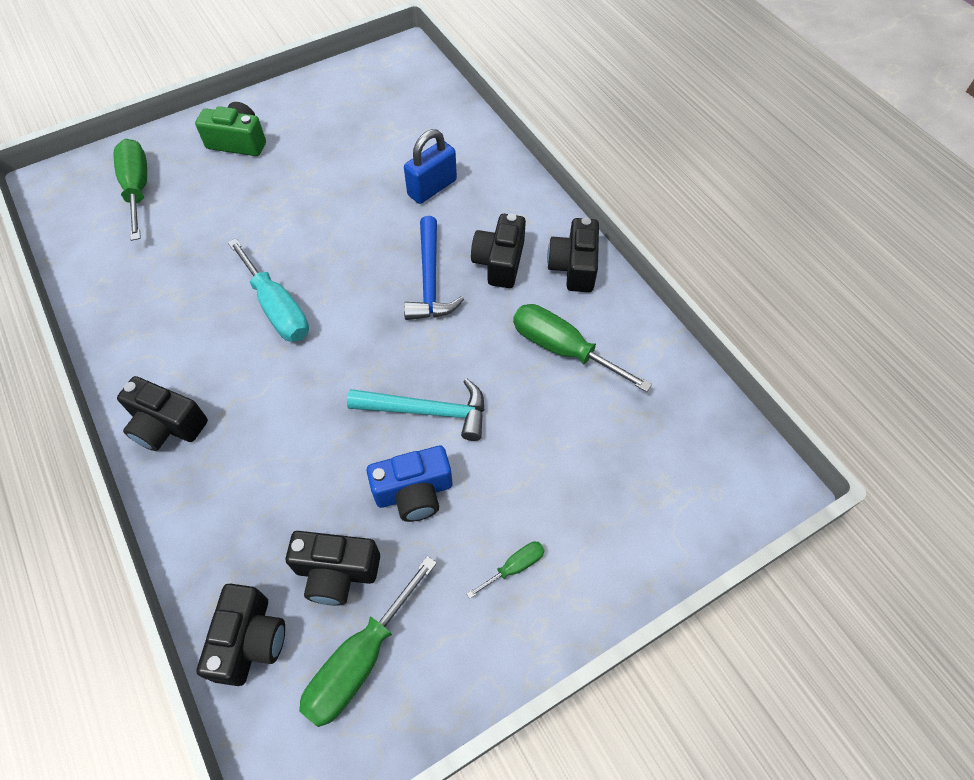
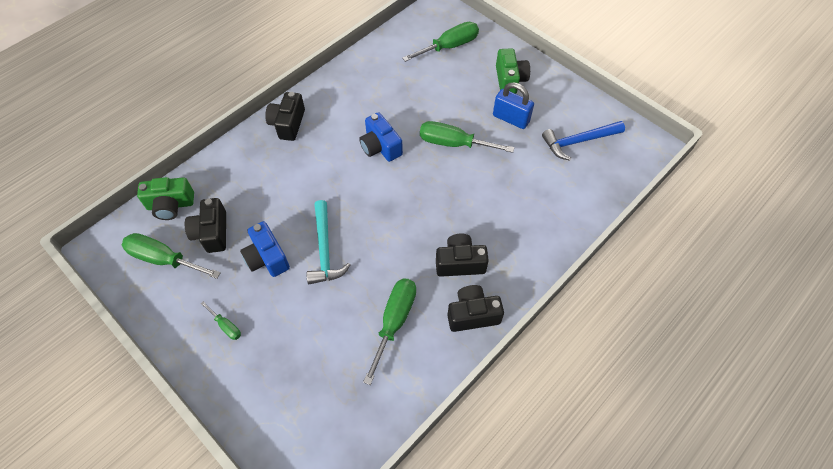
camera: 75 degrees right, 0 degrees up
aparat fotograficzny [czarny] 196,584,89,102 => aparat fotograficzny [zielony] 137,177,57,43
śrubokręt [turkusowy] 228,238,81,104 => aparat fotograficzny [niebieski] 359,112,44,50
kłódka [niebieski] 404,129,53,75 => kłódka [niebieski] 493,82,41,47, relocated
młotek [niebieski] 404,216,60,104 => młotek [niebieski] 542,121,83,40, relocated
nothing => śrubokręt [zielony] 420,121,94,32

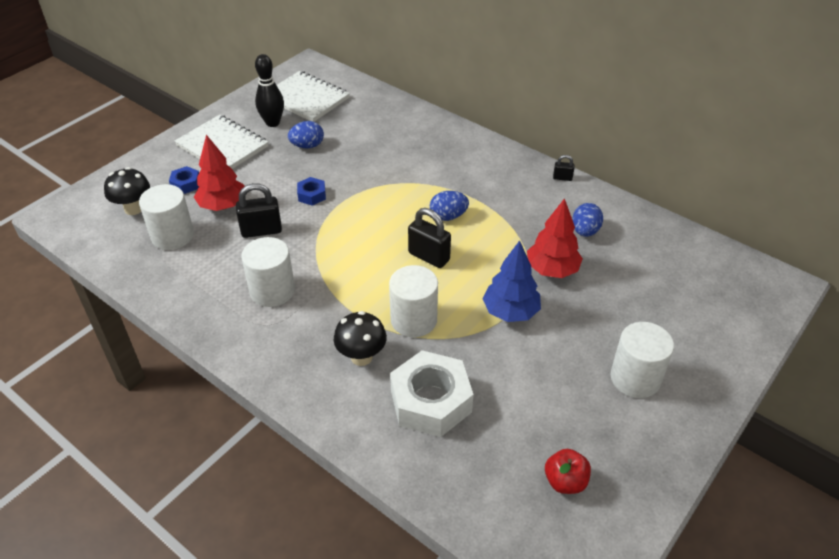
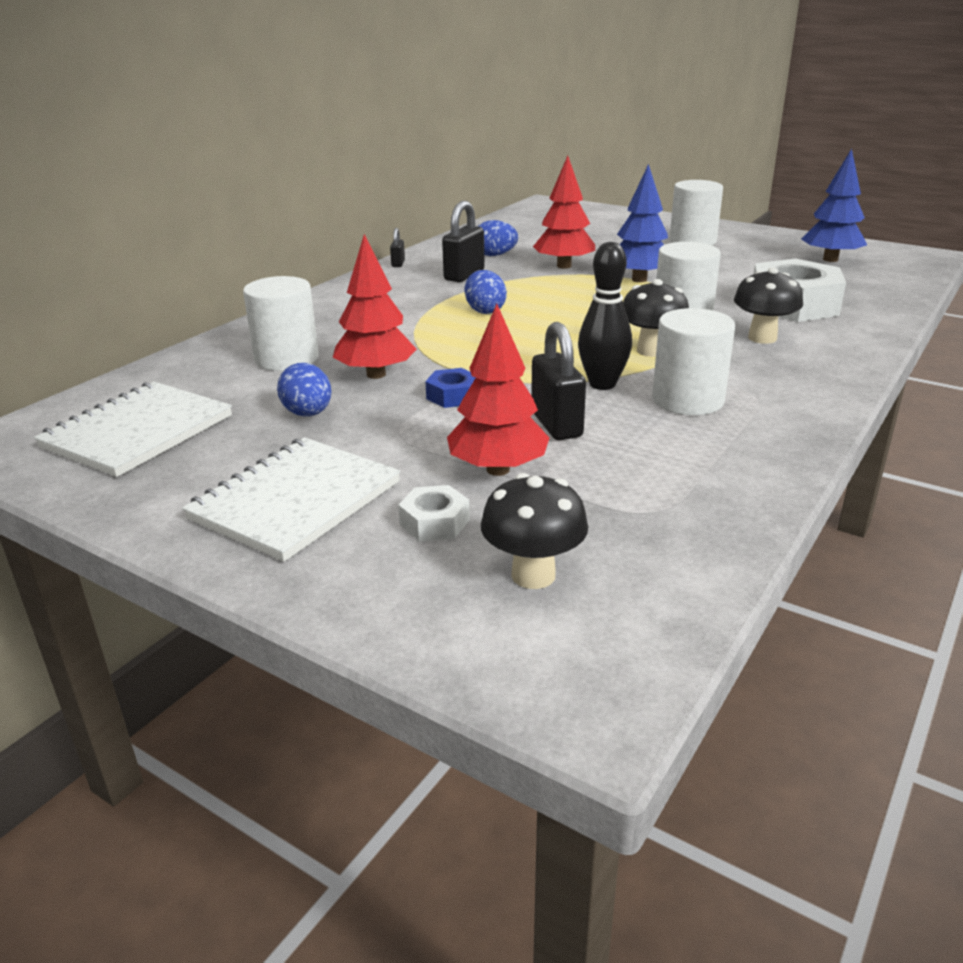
camera: 95 degrees left, 15 degrees down
walec [biały] 139,184,55,66 => walec [biały] 243,276,75,95, relocated
nakrętka [niebieski] 169,166,30,28 => nakrętka [biały] 398,485,72,57
kręgiel [czarny] 255,54,29,73 => kręgiel [czarny] 578,242,54,148, relocated
kłódka [czarny] 408,208,43,60 => kłódka [czarny] 442,201,43,81, relocated
jabłko [czerwony] 545,449,46,45 => drzewko [niebieski] 801,149,66,113
nothing => drzewko [czerwony] 333,234,84,145
nothing => grzyb [czarny] 623,279,66,78

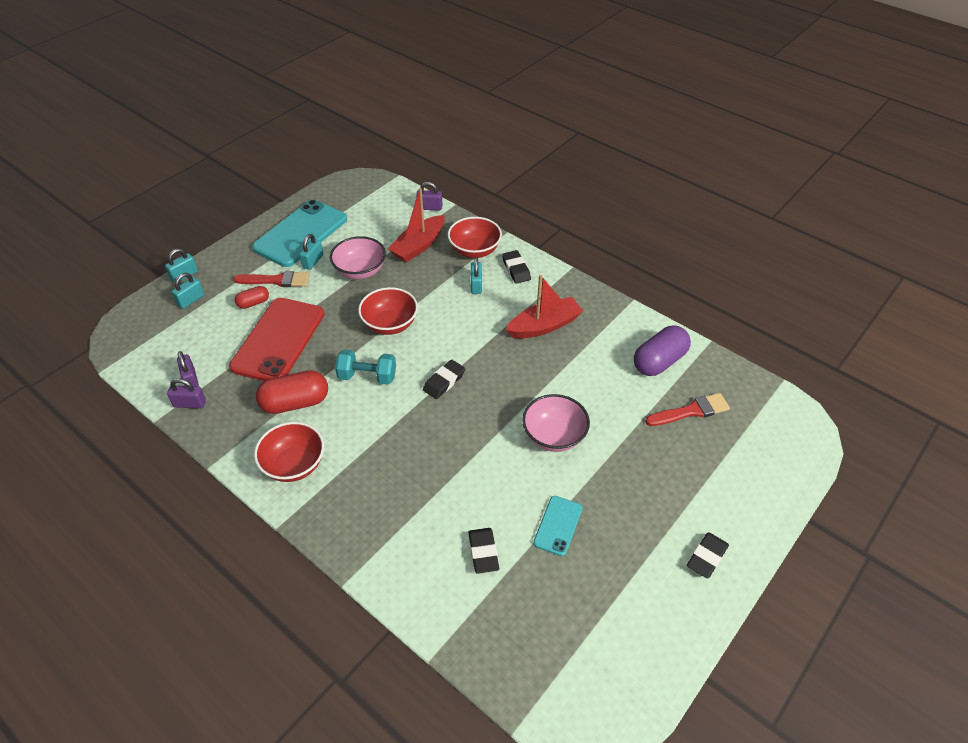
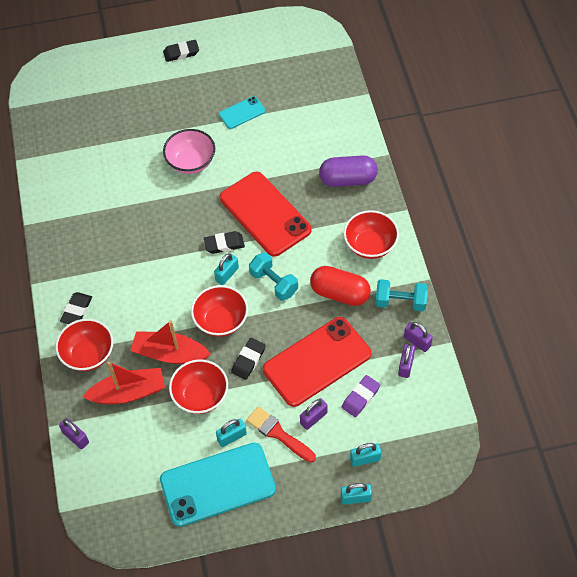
camera: 140 degrees left, 10 degrees up
kapsułka [czerwony] 235,286,34,23 => kłódka [fioletowy] 300,398,27,32
miska [różowy] 330,236,56,43 => miska [czerwony] 169,360,59,54
gumka do mazania [czarny] 469,528,30,46 => gumka do mazania [czarny] 231,338,35,42, relocated
kłódka [turkusowy] 471,257,11,37 => kłódka [turkusowy] 214,253,25,32, relocated
łódka [czerwony] 506,275,77,64 => łódka [czerwony] 130,320,81,44, relocated
kapsułka [fioletowy] 634,325,57,51 => kapsułka [fioletowy] 319,155,59,32, relocated
pędzel [czerwony] 645,393,85,33 => nothing
nothing => telefon [czerwony] 220,172,92,85
nothing => gumka do mazania [fioletowy] 342,375,38,42
nothing => hantel [turkusowy] 375,279,53,32

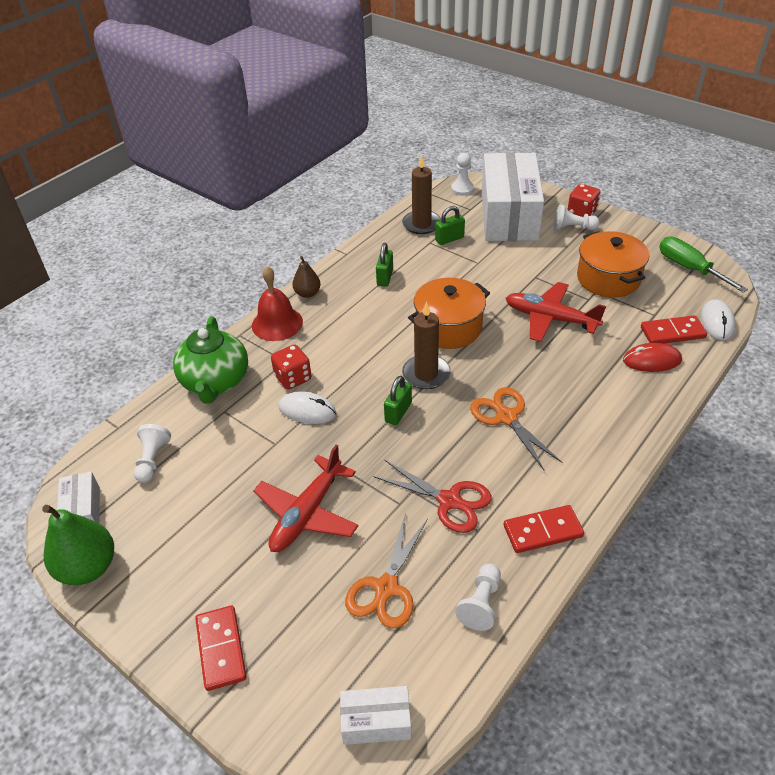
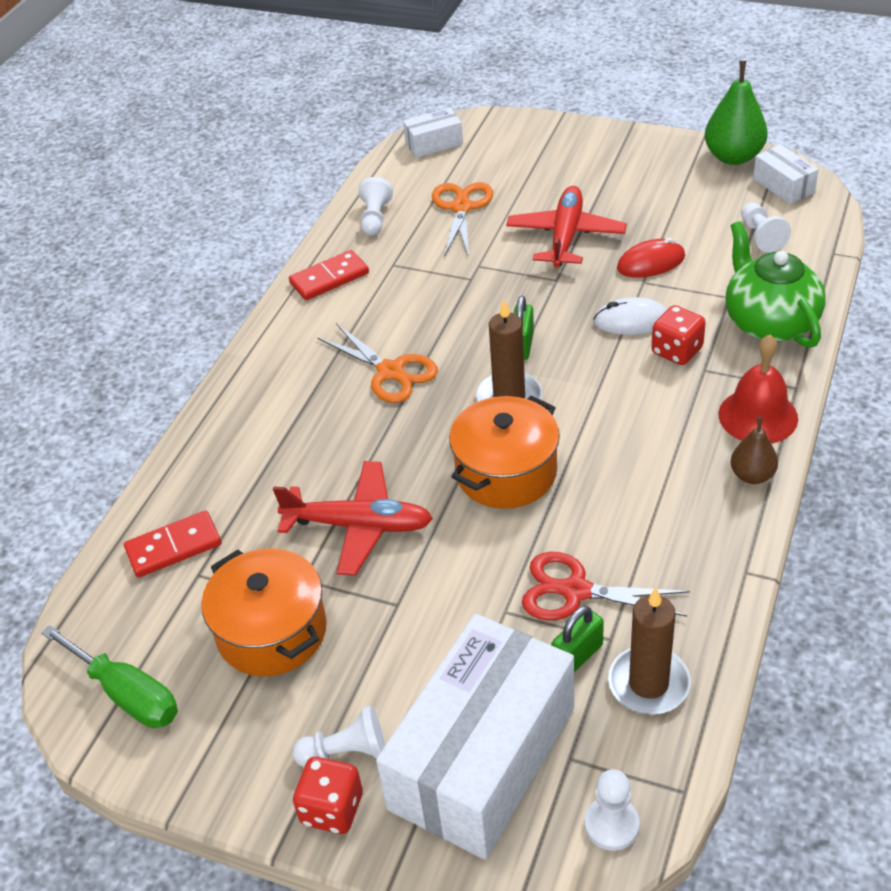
camera: 165 degrees right, 0 degrees up
kostka domina [czerwony] 195,605,51,86 => nothing
nożyczki [czerwony] 373,460,119,73 => nożyczki [czerwony] 522,552,168,68, relocated
kłódka [zielony] 376,243,17,44 => nothing
pudełko [biały] 482,152,62,89 => pudełko [biały] 376,614,198,246, 45 degrees clockwise
myszka [czerwony] 623,343,59,29 => myszka [czerwony] 617,238,68,40, relocated
myszka [biały] 701,299,35,41 => nothing

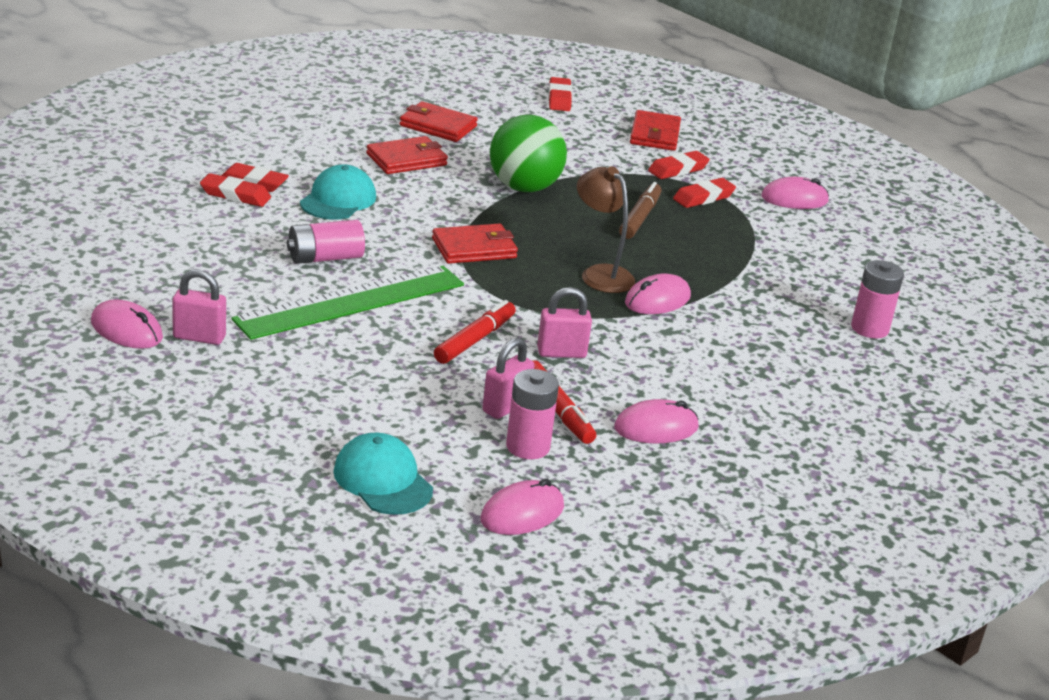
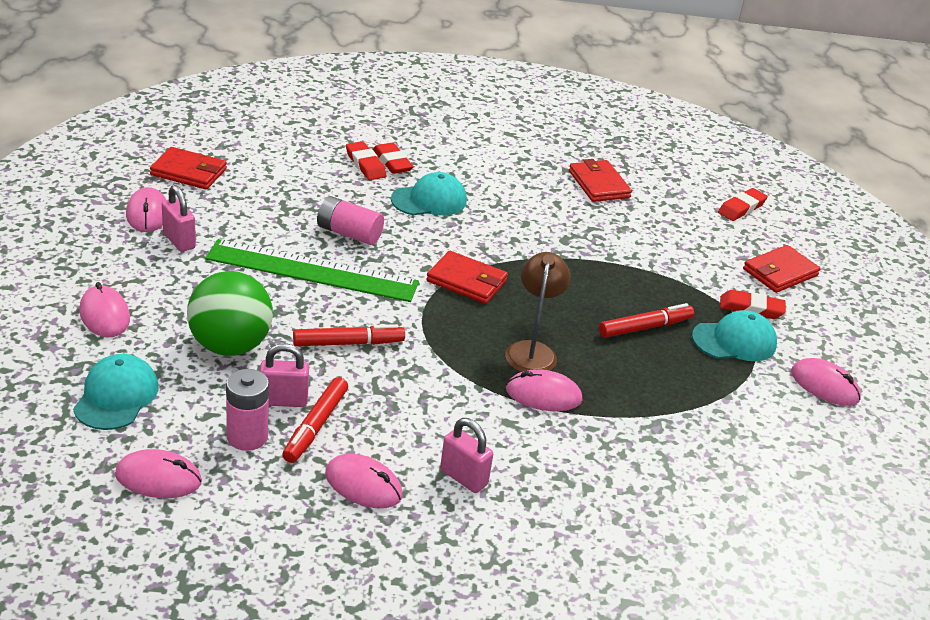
camera: 45 degrees right, 5 degrees up
portfel [czerwony] 366,136,82,38 => portfel [czerwony] 150,147,77,43, relocated
piłka [zielony] 490,115,77,77 => piłka [zielony] 187,271,86,85, relocated
kłódka [różowy] 537,287,55,71 => kłódka [różowy] 440,418,53,75, relocated
flamaster [brązowy] 619,182,43,57 => flamaster [czerwony] 599,303,95,35
gumka do mazania [czerwony] 673,178,63,30 => czapka [turkusowy] 692,310,85,51
bateria [różowy] 851,260,53,79 => nothing
nothing => myszka [różowy] 79,282,51,56

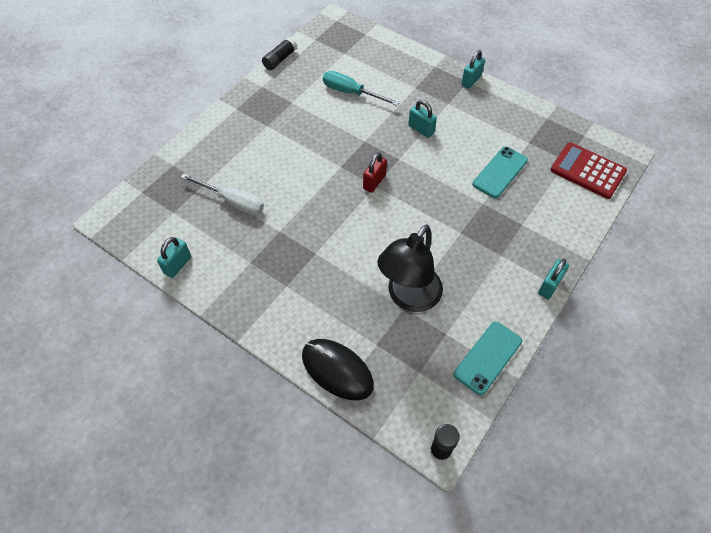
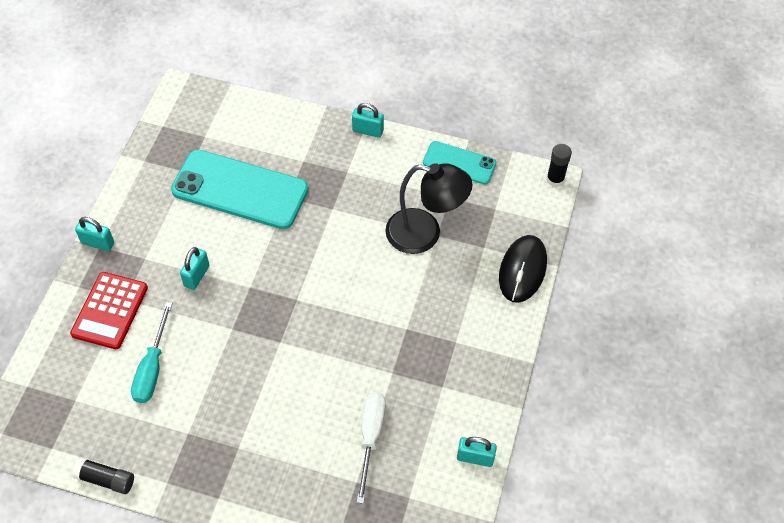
camera: 110 degrees left, 0 degrees up
kłódka [czerwony] 363,152,24,41 => nothing
telefon [turkusowy] 473,146,55,52 => telefon [turkusowy] 171,150,137,79, x1.82
kalkulator [czerwony] 550,142,77,57 => kalkulator [czerwony] 70,272,78,77, relocated

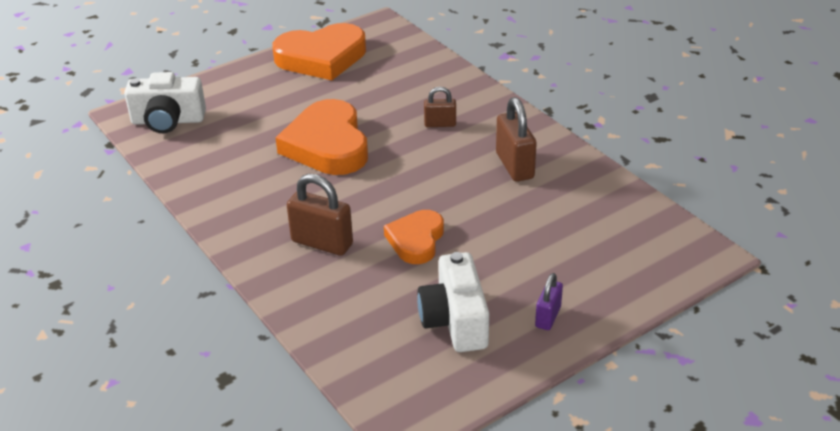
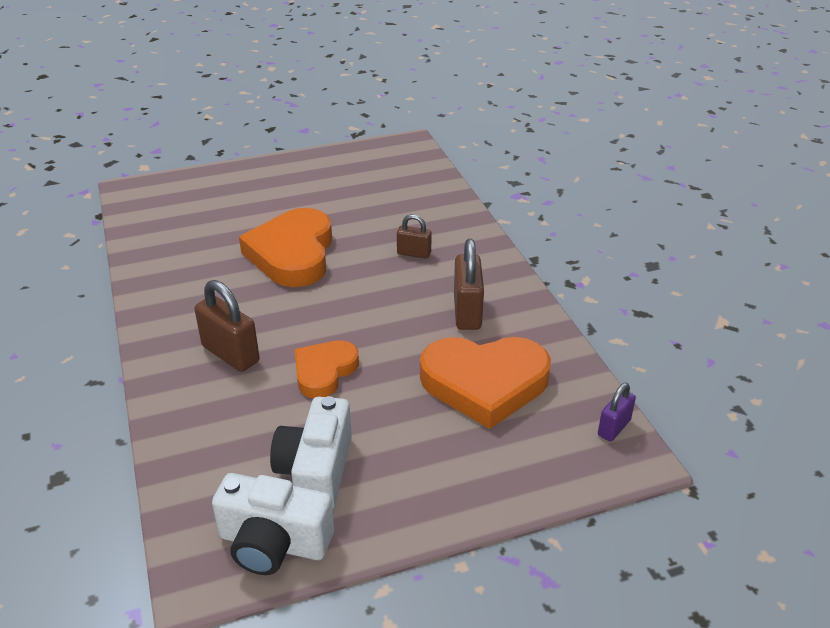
camera: 15 degrees right, 0 degrees up
aparat fotograficzny [biały] 124,72,82,61 => aparat fotograficzny [biały] 212,473,122,102, relocated
serce [pomarańczowy] 272,23,94,57 => serce [pomarańczowy] 420,337,131,92, relocated
kłódka [fioletowy] 535,273,28,57 => kłódka [fioletowy] 598,383,38,59, relocated

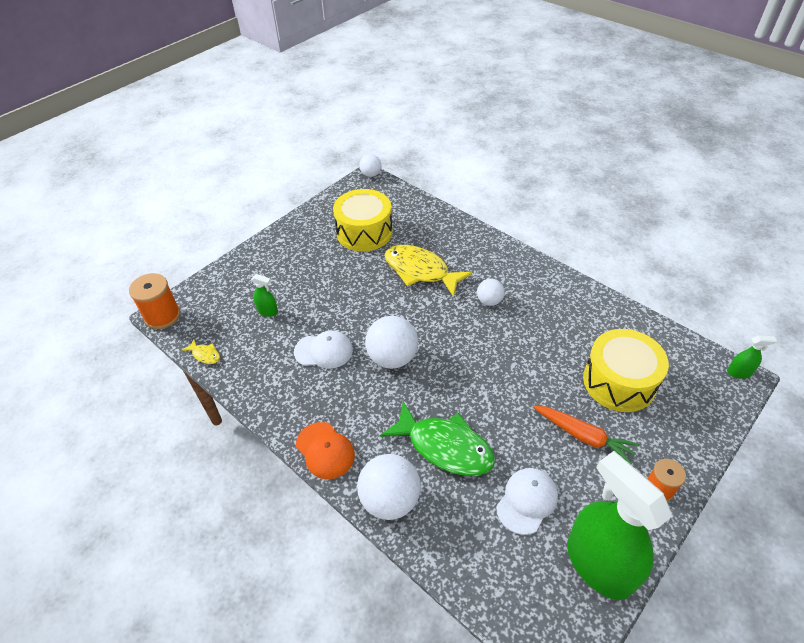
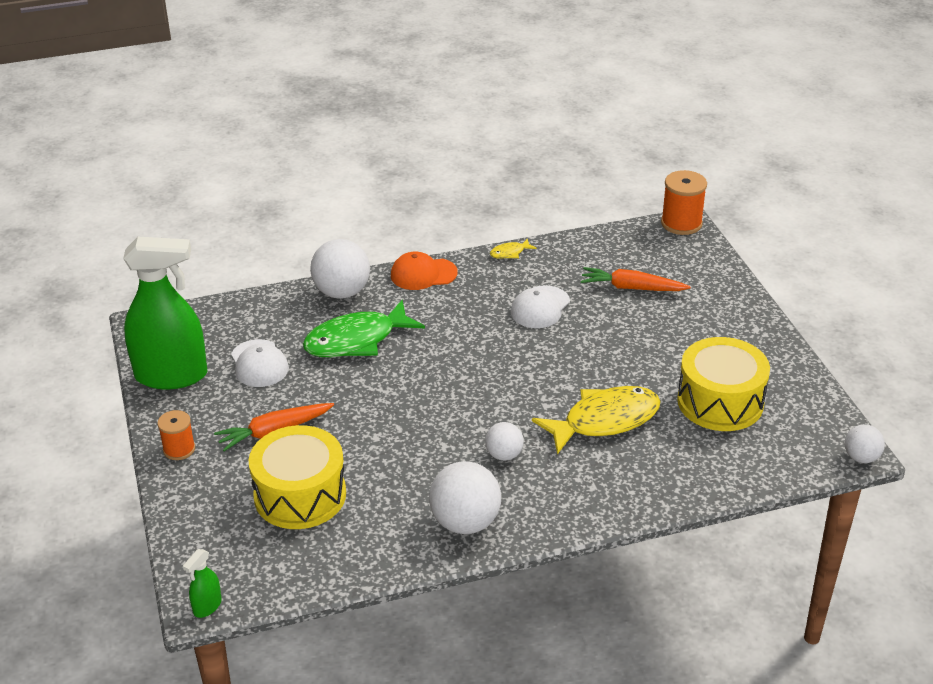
camera: 120 degrees right, 10 degrees down
ryba [żółty] 182,339,38,25 => ryba [żółty] 490,238,47,21, relocated
spryskiwacz [zielony] 251,274,27,43 => marchewka [pomarańczowy] 580,267,111,24
piłka [biały] 365,316,53,53 => piłka [biały] 429,461,72,73, relocated

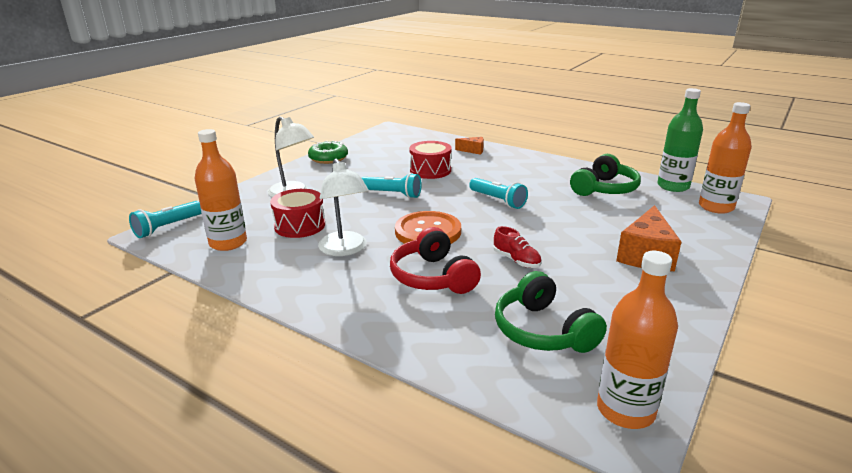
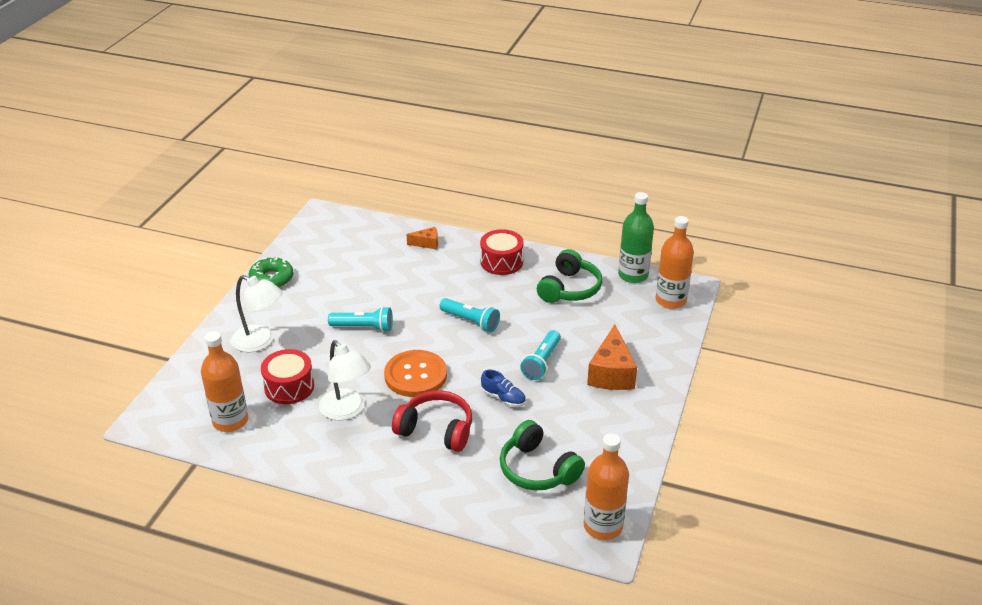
camera: 15 degrees left, 10 degrees up
latarka [turkusowy] 129,201,73,37 => latarka [turkusowy] 520,330,41,50, relocated
słuchawki [czerwony] 390,227,91,67 => słuchawki [czerwony] 392,390,80,62, 150 degrees clockwise
bęben [czerwony] 409,141,42,38 => bęben [czerwony] 480,229,44,46, relocated
but [czerwony] 493,226,48,42 => but [niebieski] 481,370,45,37

